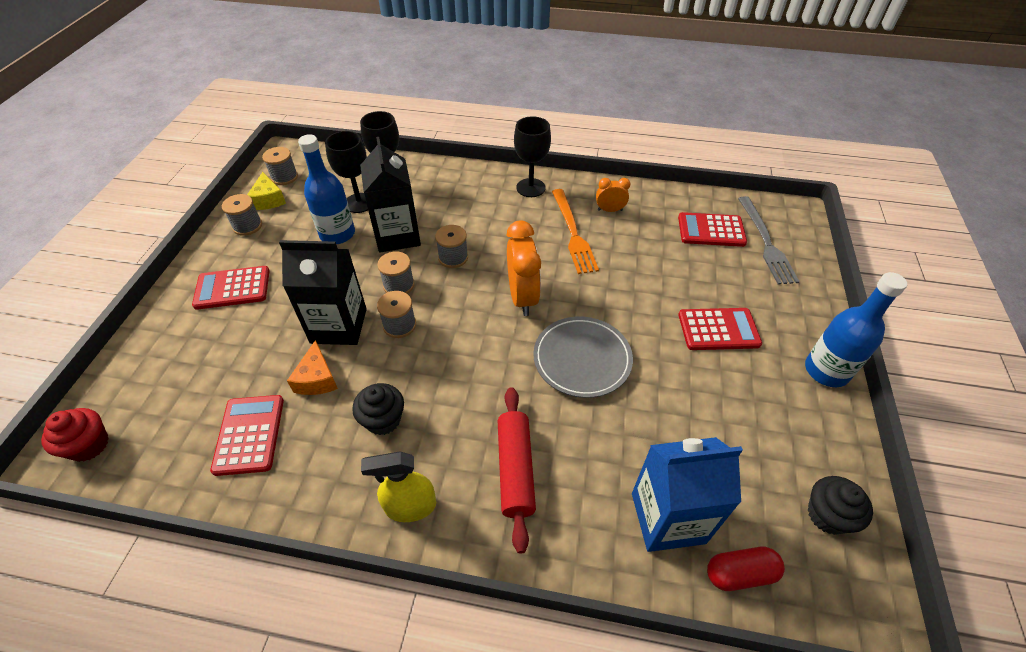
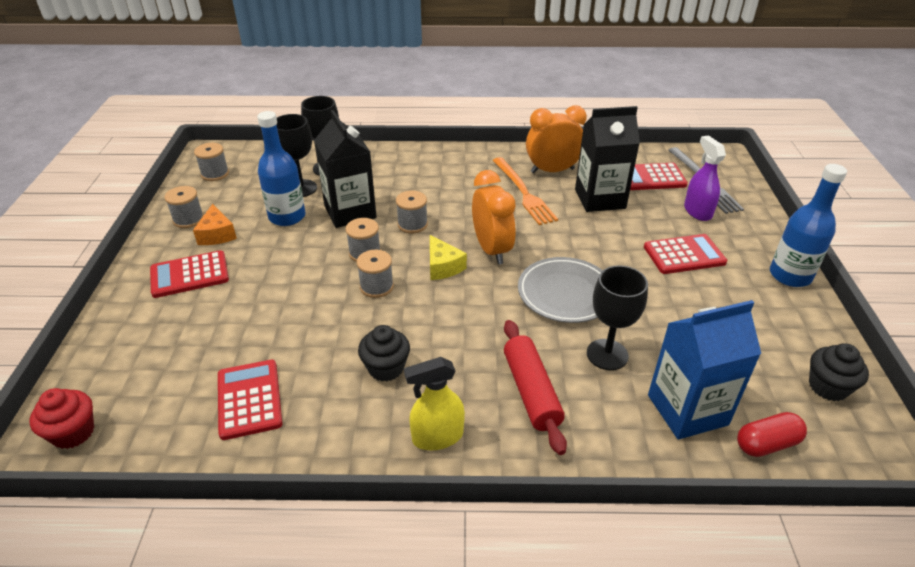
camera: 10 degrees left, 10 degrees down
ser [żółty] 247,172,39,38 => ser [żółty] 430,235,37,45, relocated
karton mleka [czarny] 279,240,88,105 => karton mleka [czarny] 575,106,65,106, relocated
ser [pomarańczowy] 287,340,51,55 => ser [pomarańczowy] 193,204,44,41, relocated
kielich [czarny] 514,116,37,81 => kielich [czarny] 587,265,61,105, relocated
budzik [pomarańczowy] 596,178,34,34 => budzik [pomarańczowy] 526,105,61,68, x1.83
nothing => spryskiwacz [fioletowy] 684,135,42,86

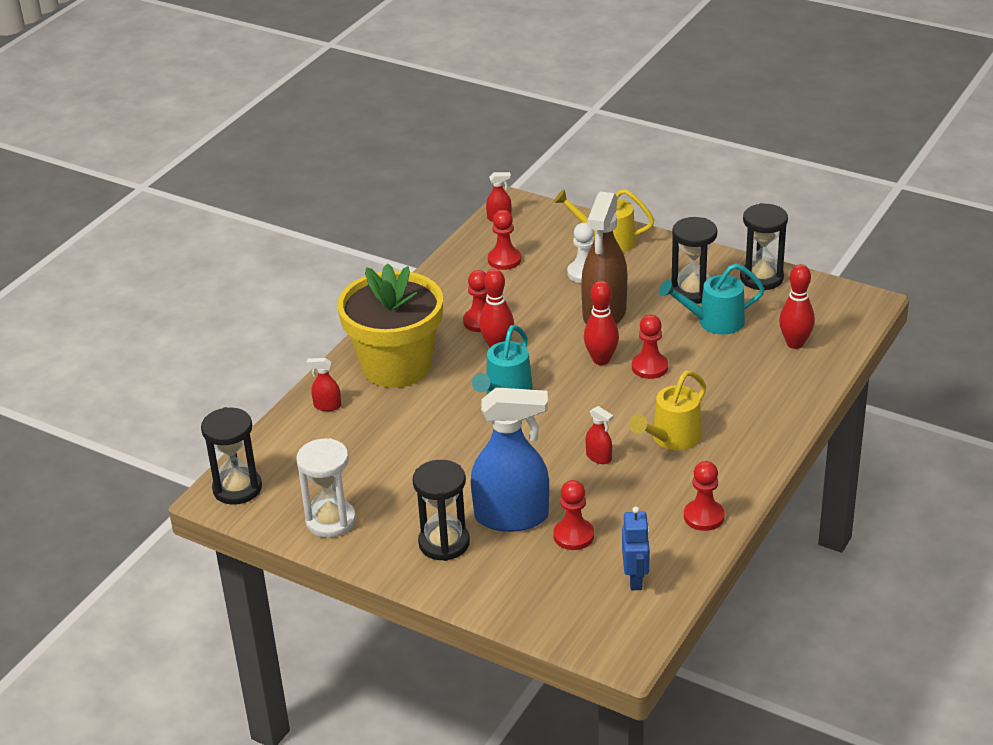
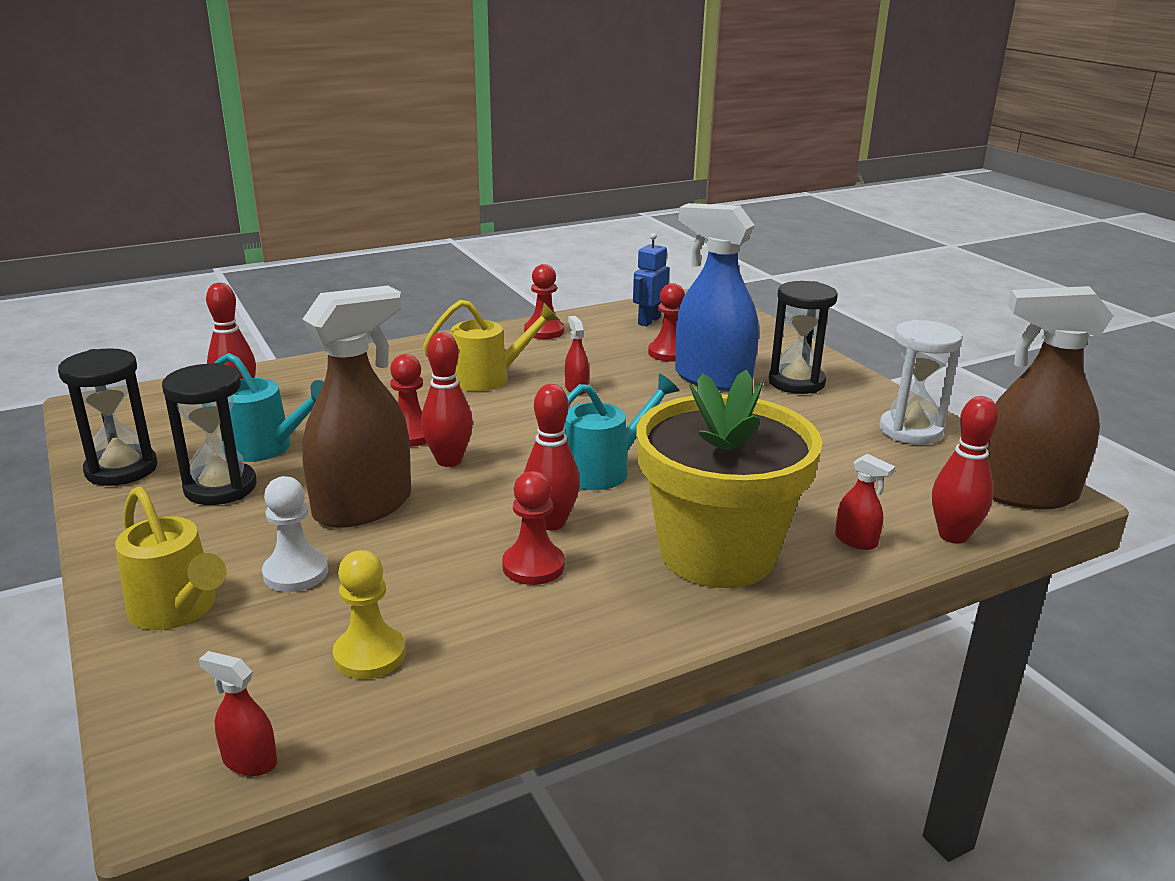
camera: 150 degrees left, 10 degrees down
klepsydra [czarny] 201,407,61,98 => spryskiwacz [brązowy] 986,286,127,223
pionek [czerwony] 488,210,33,60 => pionek [żółty] 333,550,73,129
nothing => kręgiel [czerwony] 932,396,67,148

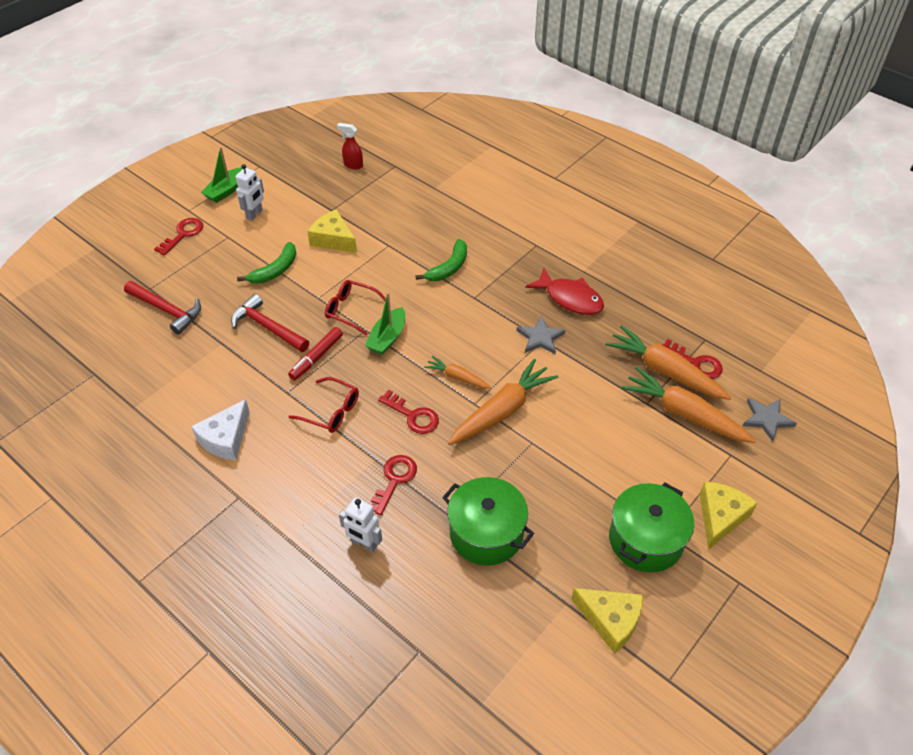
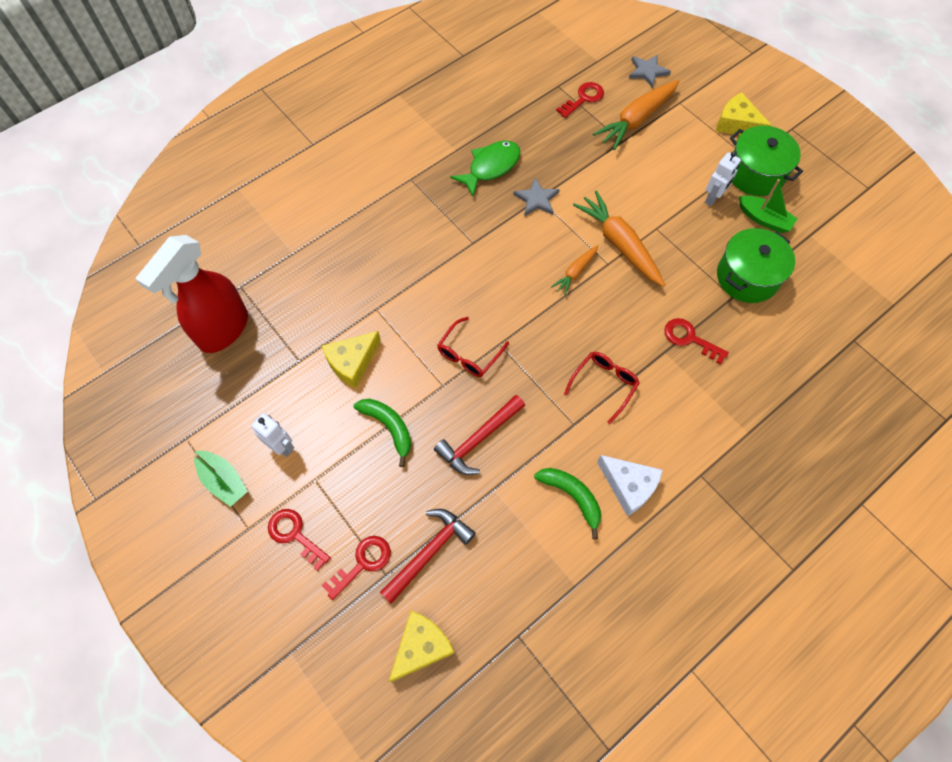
camera: 80 degrees left, 15 degrees up
flamaster [czerwony] 288,327,55,53 => nothing
spryskiwacz [czerwony] 337,123,26,47 => spryskiwacz [czerwony] 136,235,112,118, x2.42
robot [biały] 339,497,43,56 => robot [biały] 705,152,36,54, relocated
łódka [zielony] 365,293,40,62 => łódka [zielony] 739,179,59,54, relocated
klucz [czerwony] 378,390,61,44 => klucz [czerwony] 322,536,69,64, relocated
banan [zielony] 416,239,51,42 => banan [zielony] 534,468,67,71, relocated
ryba [czerwony] 525,268,79,47 => ryba [zielony] 450,141,70,55
ser [żółty] 571,588,72,66 => ser [żółty] 389,611,66,71, relocated
marchewka [pomarańczowy] 605,325,126,75 => nothing

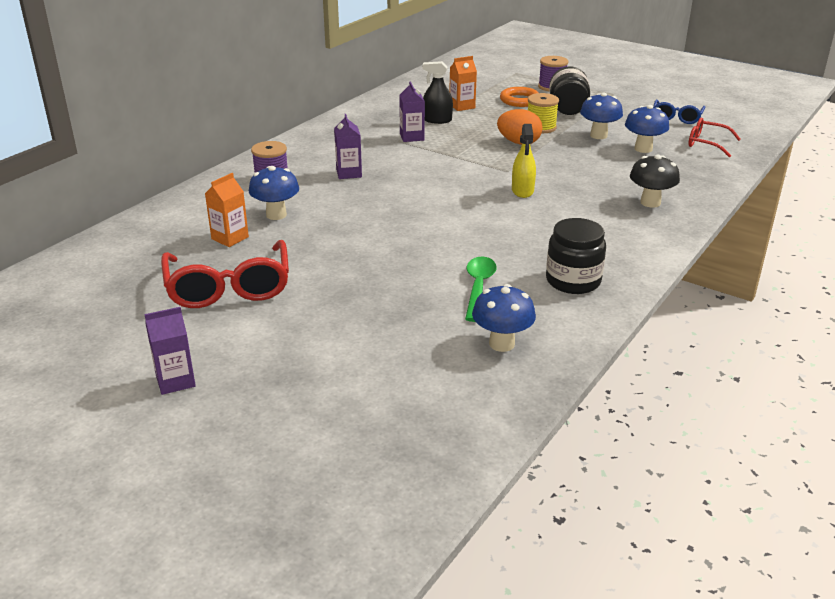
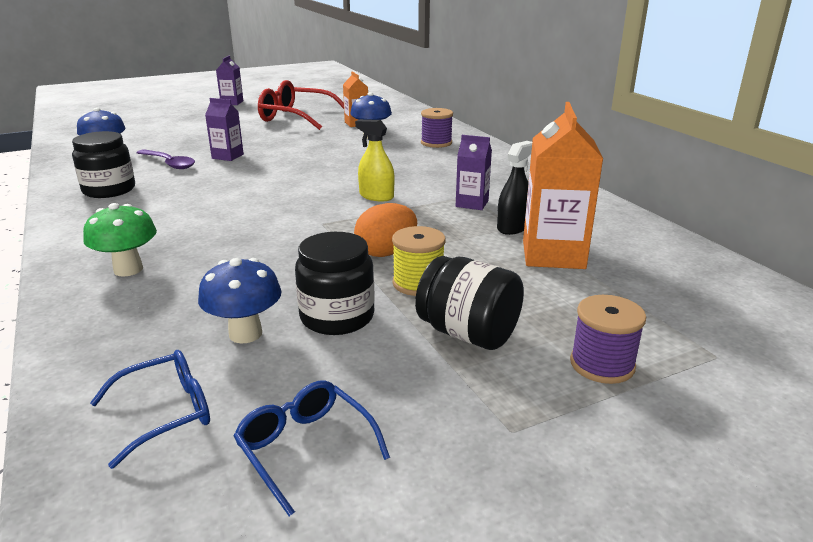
camera: 120 degrees right, 5 degrees down
karton mleka [fioletowy] 334,114,28,65 => karton mleka [fioletowy] 205,98,39,63, relocated
karton mleka [pomarańczowy] 449,56,28,55 => karton mleka [pomarańczowy] 523,102,80,167, x1.78
łyżka [zielony] 465,257,32,65 => łyżka [fioletowy] 137,150,58,19
pierścień [pomarańczowy] 500,87,39,20 => nothing
spryskiwacz [żółty] 512,124,24,74 => spryskiwacz [żółty] 355,119,39,82, relocated
grzyb [niebieski] 580,92,43,47 => słoik [czarny] 295,232,80,103
grzyb [czarny] 630,154,50,54 => grzyb [zielony] 83,203,74,74
okulary [czerwony] 688,117,53,40 => okulary [niebieski] 90,350,120,119

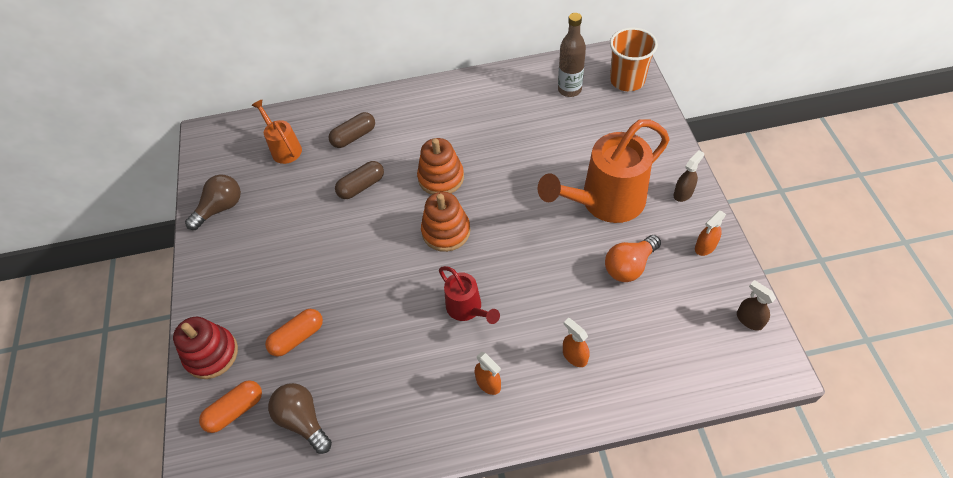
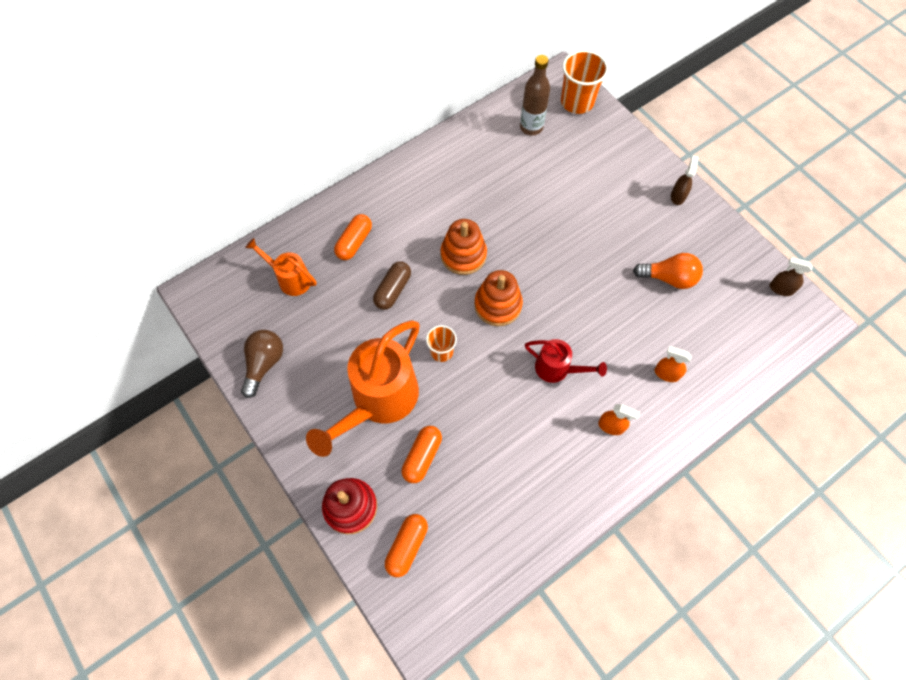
camera: 30 degrees left, 10 degrees up
żarówka [brązowy] 268,383,64,71 => nothing
kapsułka [brązowy] 329,112,46,36 => kapsułka [pomarańczowy] 334,214,38,46
konewka [pomarańczowy] 538,119,131,104 => konewka [pomarańczowy] 306,321,113,136, relocated
żarówka [pomarańczowy] 605,235,56,47 => żarówka [pomarańczowy] 633,253,70,36, 105 degrees counterclockwise
spryskiwacz [pomarańczowy] 695,211,31,45 => nothing
nothing => szklanka [pomarańczowy] 426,325,31,37

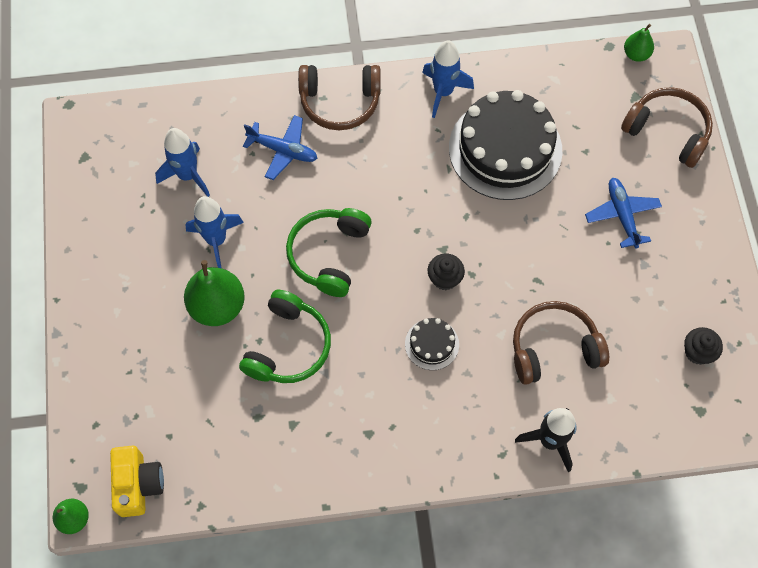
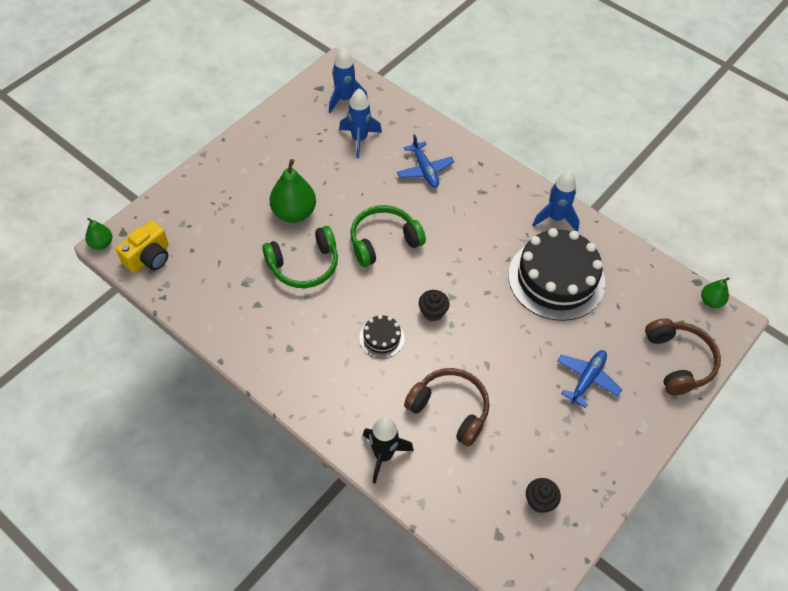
camera: 45 degrees right, 10 degrees down
rakieta [niebieski] 185,196,59,72 => rakieta [niebieski] 329,47,39,66, relocated
słuchawki [brązowy] 298,65,83,65 => nothing

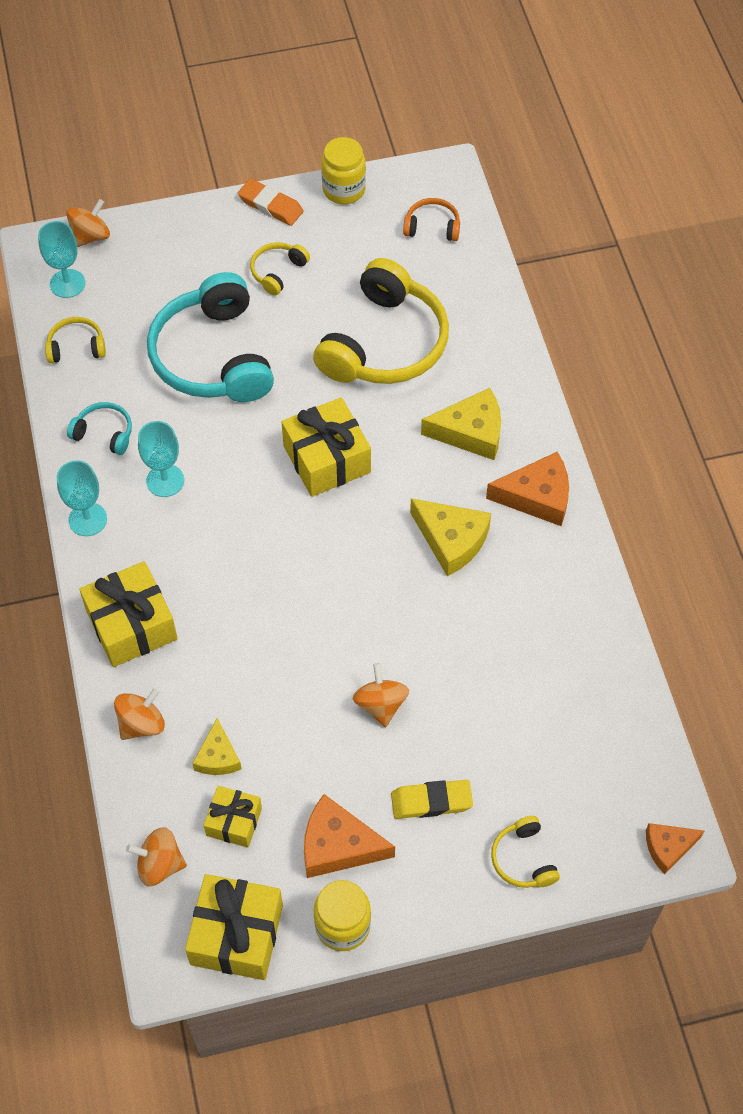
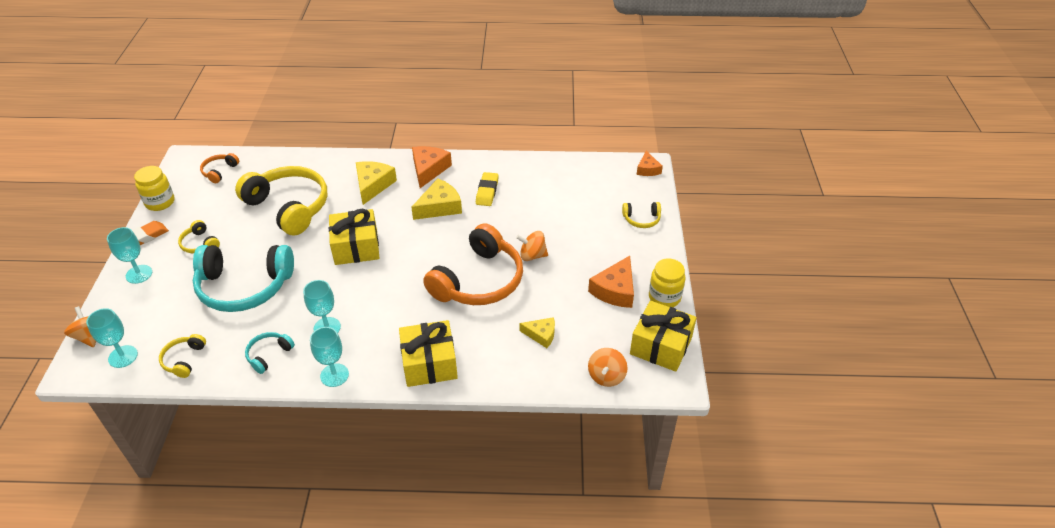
camera: 75 degrees left, 15 degrees down
bączek [pomarańczowy] 114,688,51,52 => nothing
prezent [żółty] 204,786,58,62 => nothing
gumka do mazania [żółty] 391,780,82,39 => gumka do mazania [żółty] 476,172,23,34, relocated
nothing => kielich [turkusowy] 107,227,45,57
nothing => słuchawki [pomarańczowy] 423,223,100,82

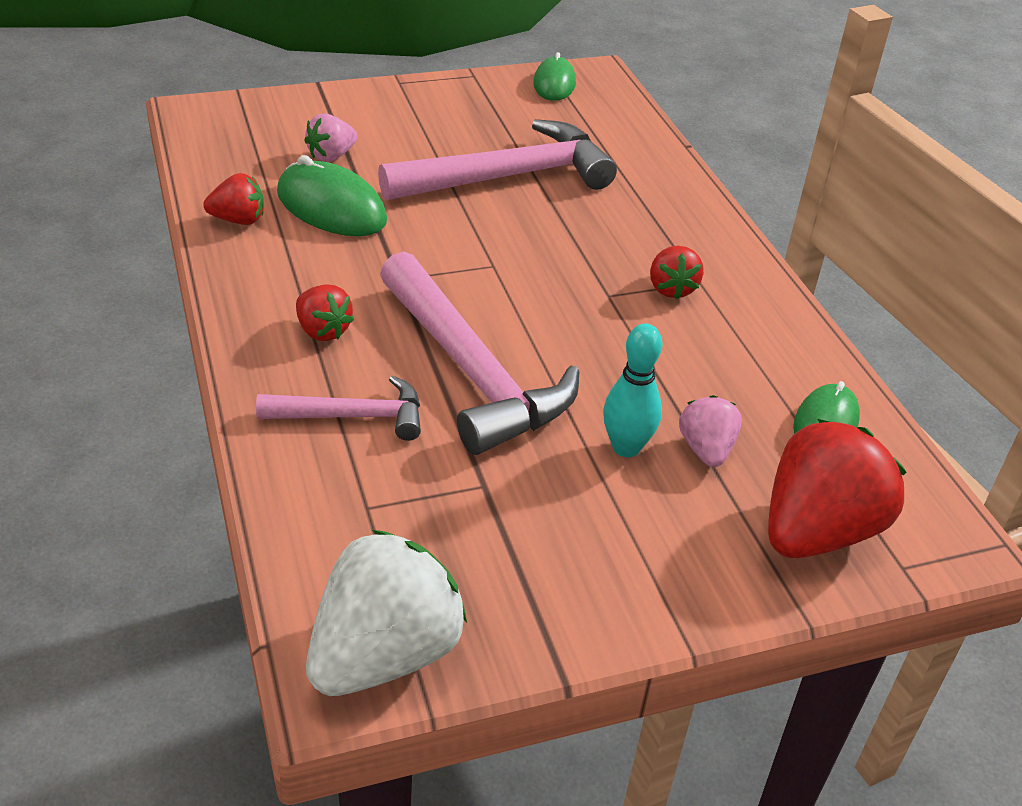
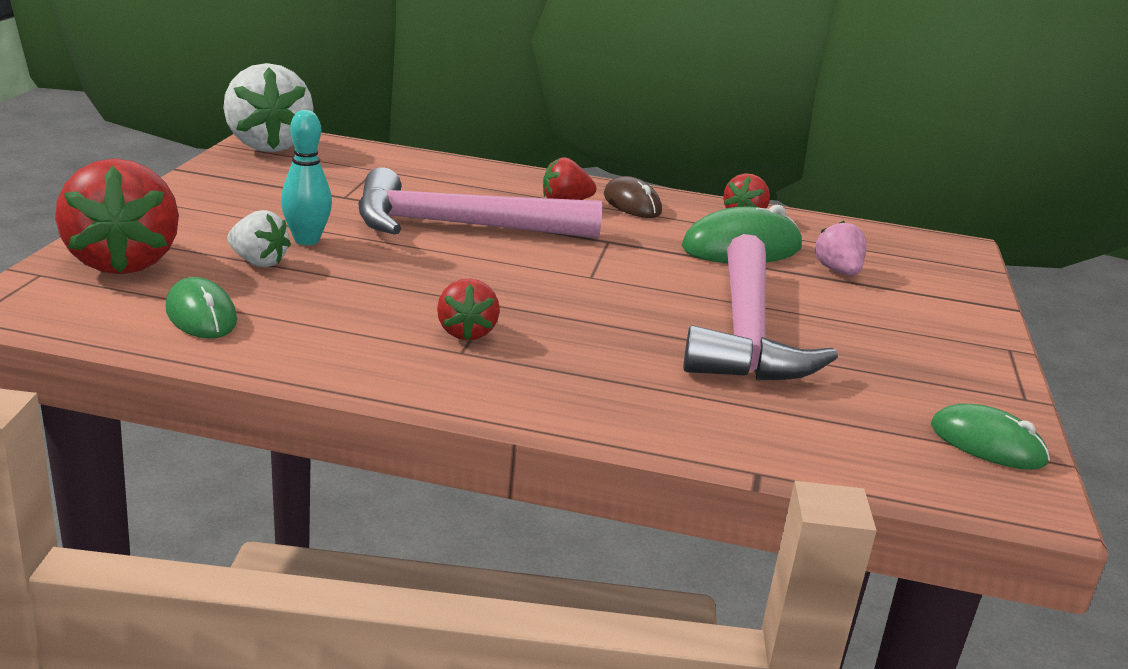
camera: 120 degrees right, 15 degrees down
młotek [różowy] 256,376,165,65 => nothing
truskawka [czerwony] 650,246,54,53 => truskawka [czerwony] 437,278,63,62, 120 degrees counterclockwise
truskawka [różowy] 679,395,63,72 => truskawka [biały] 227,210,64,57
nothing => myszka [brązowy] 603,176,59,42

